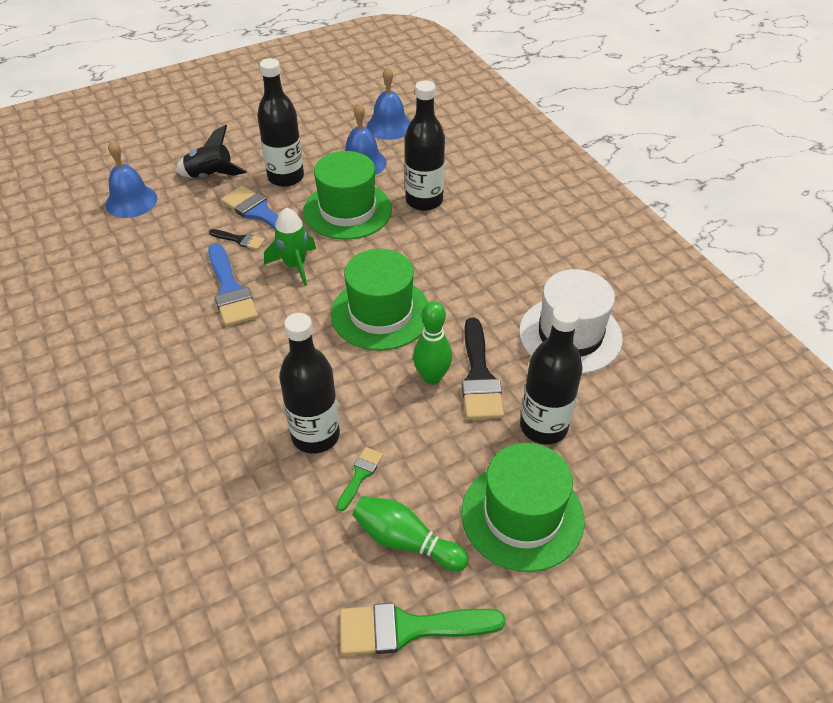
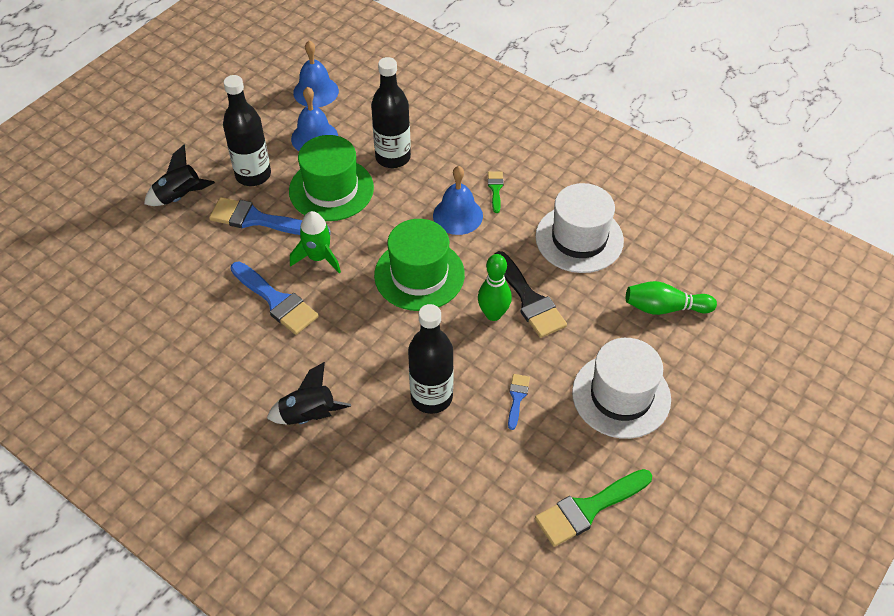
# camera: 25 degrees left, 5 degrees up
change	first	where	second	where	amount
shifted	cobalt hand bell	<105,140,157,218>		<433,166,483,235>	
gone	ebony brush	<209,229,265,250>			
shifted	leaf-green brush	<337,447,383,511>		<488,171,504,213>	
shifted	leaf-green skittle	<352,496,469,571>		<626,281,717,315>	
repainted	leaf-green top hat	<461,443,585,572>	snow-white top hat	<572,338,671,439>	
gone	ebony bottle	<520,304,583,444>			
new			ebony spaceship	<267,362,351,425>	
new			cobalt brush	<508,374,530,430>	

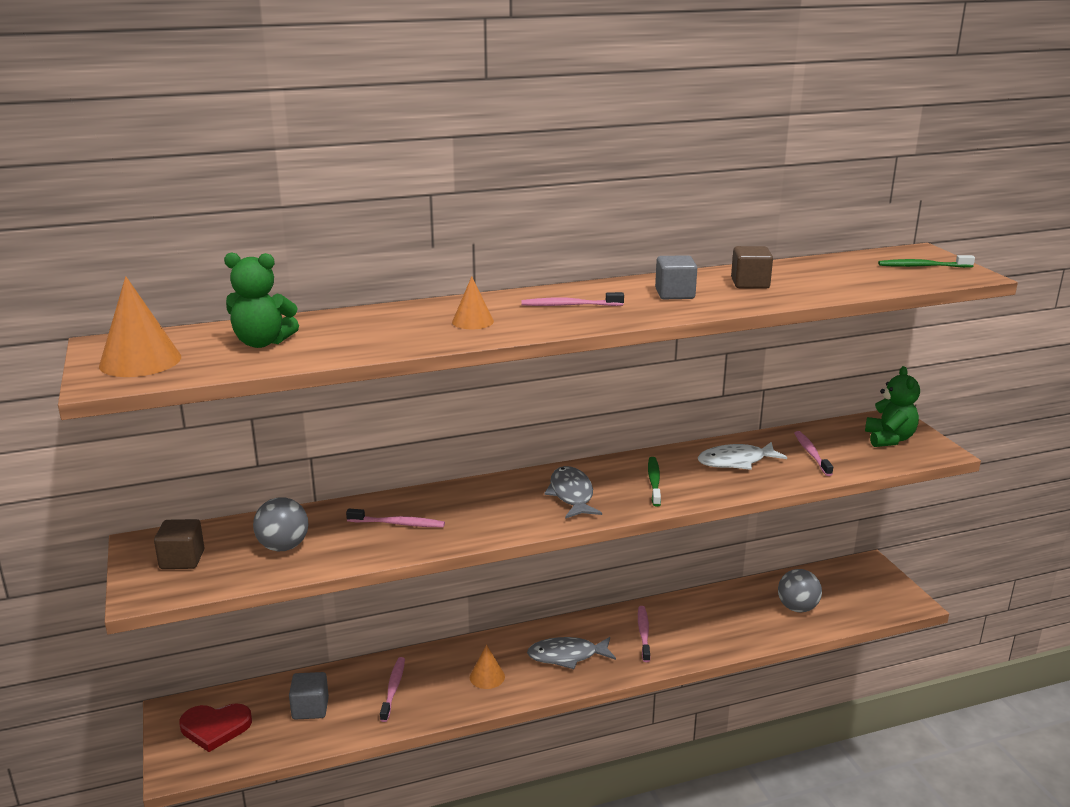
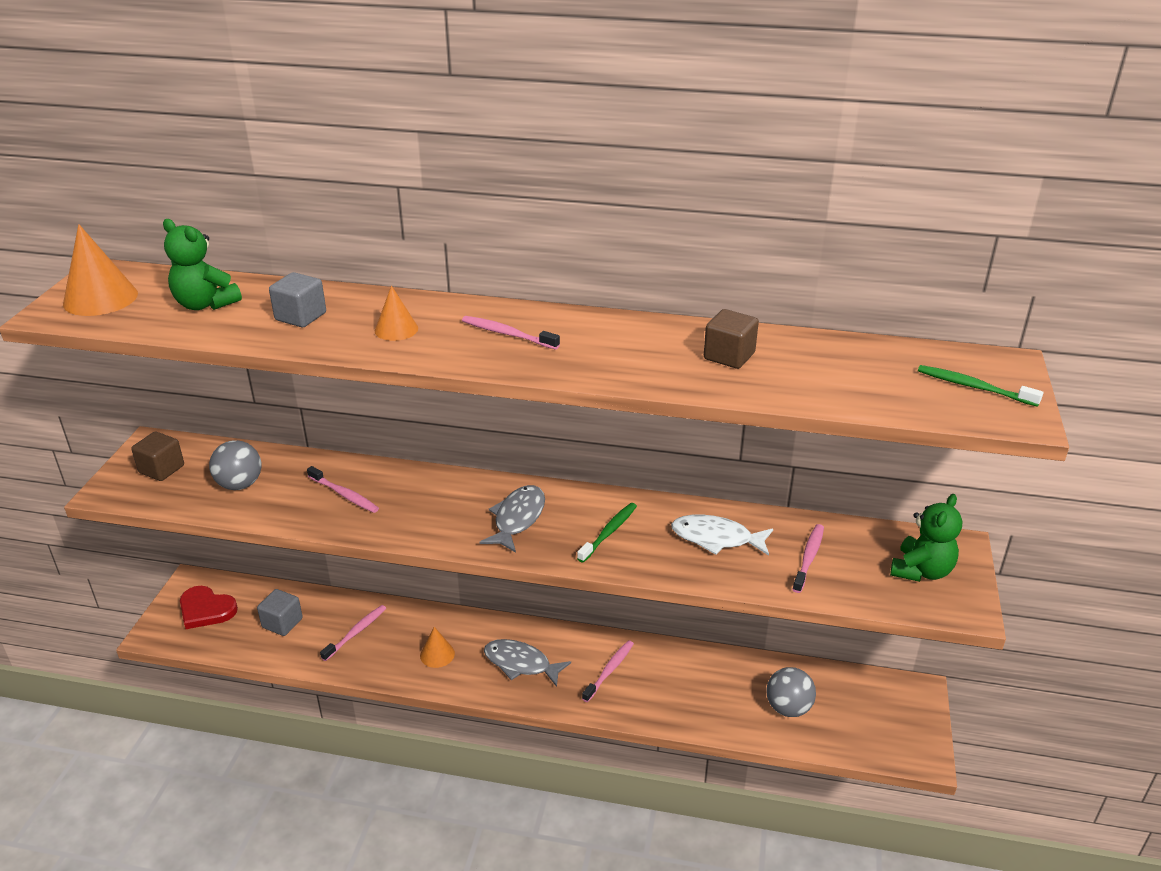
# camera: 30 degrees right, 10 degrees up
change	first	where	second	where	amount
shifted	grey block	<655,255,697,299>		<269,272,326,327>	

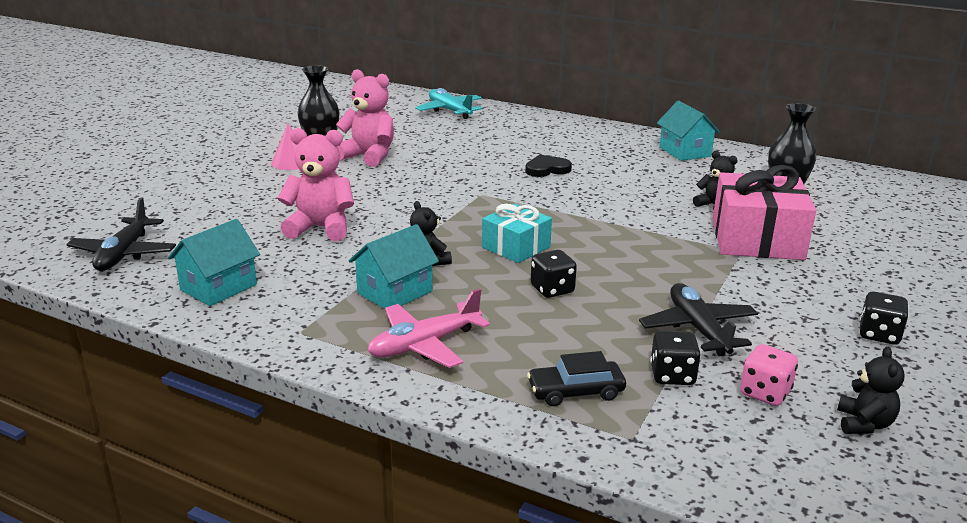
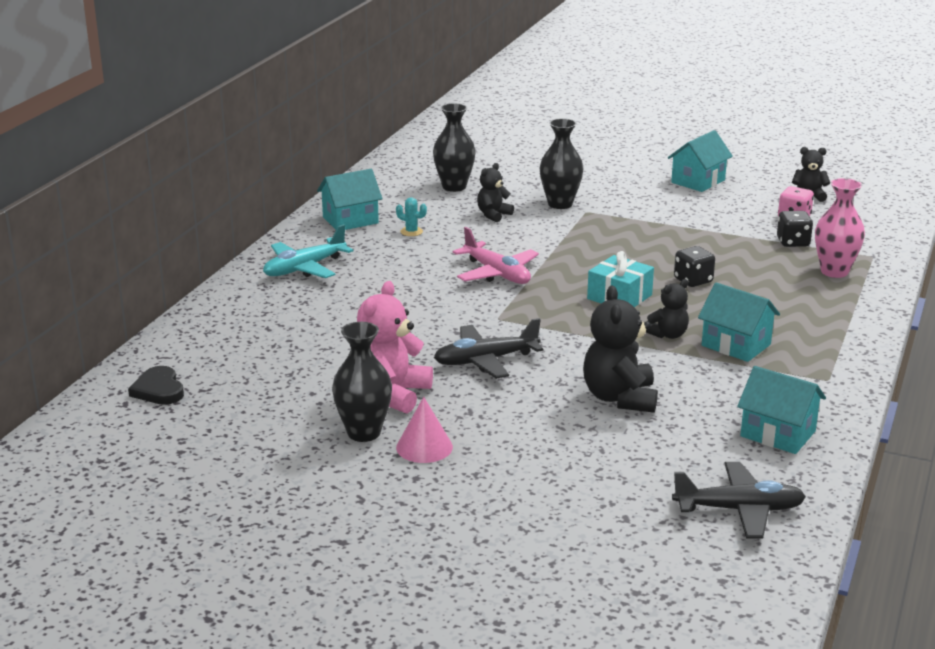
# camera: 95 degrees left, 0 degrees up
change	first	where	second	where	amount
repainted	pink teddy bear	<277,128,354,241>	ebony teddy bear	<583,286,658,413>	
shifted	pink toy plane	<368,288,490,368>		<453,227,539,284>	
shifted	teal toy plane	<415,88,482,119>		<263,224,353,278>	
shifted	ebony love heart	<525,154,572,177>		<128,366,184,405>	
swapped	ebony automobile	<527,351,626,406>	pink flower vase	<815,178,865,278>	
shifted	ebony toy plane	<639,283,758,356>		<434,318,543,379>	
swapped	pink wrapped gift	<713,165,816,260>	ebony flower vase	<540,118,583,209>	
swapped	ebony game die	<860,292,909,345>	teal house	<668,130,733,192>	
new			teal saguaro cactus	<396,197,427,236>	

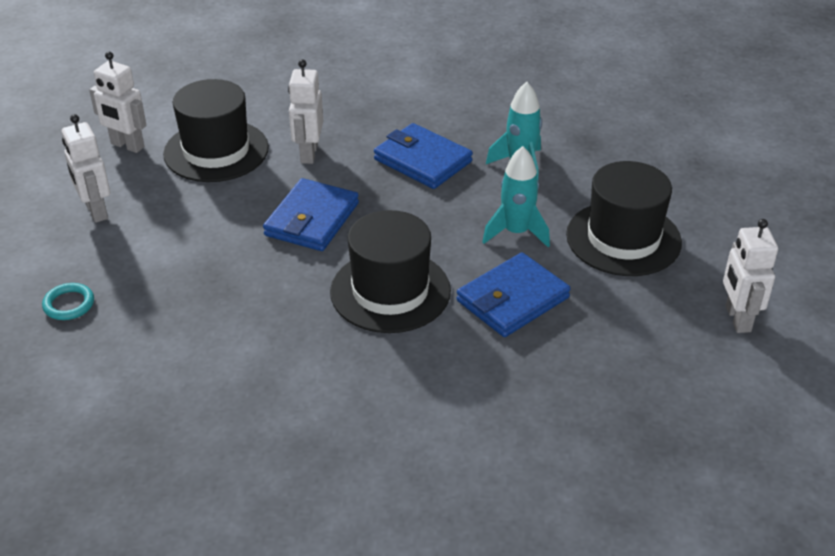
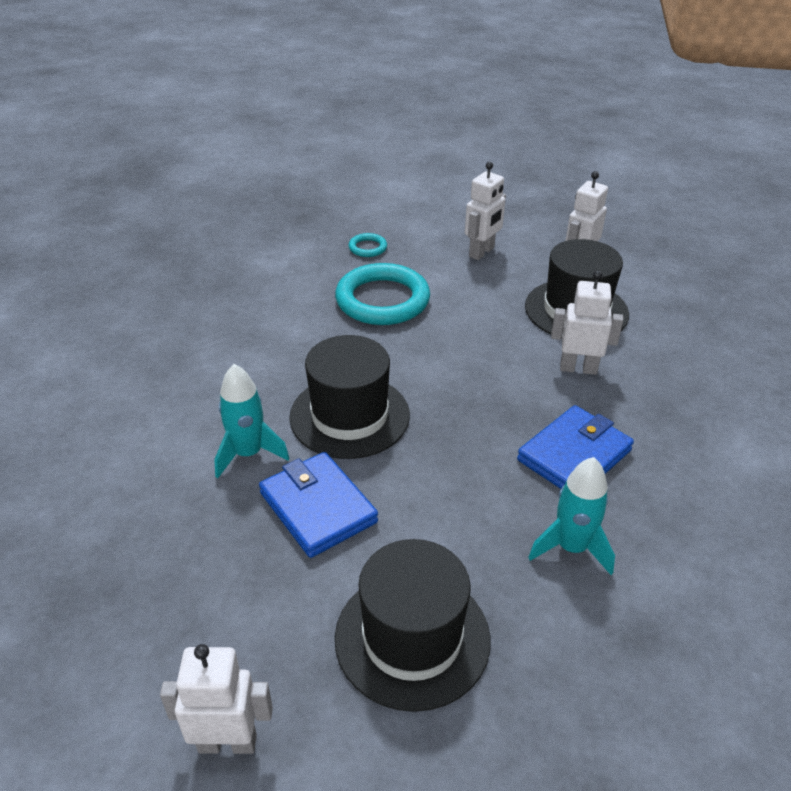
# camera: 95 degrees right, 0 degrees up
change	first	where	second	where	amount
rotated	snow-white robot	<62,114,110,223>		<465,162,506,260>	150 degrees clockwise
gone	cobalt billfold	<263,178,359,251>			
shifted	teal spaceship	<482,146,550,247>		<214,364,290,478>	
new			teal torus	<335,263,430,325>	

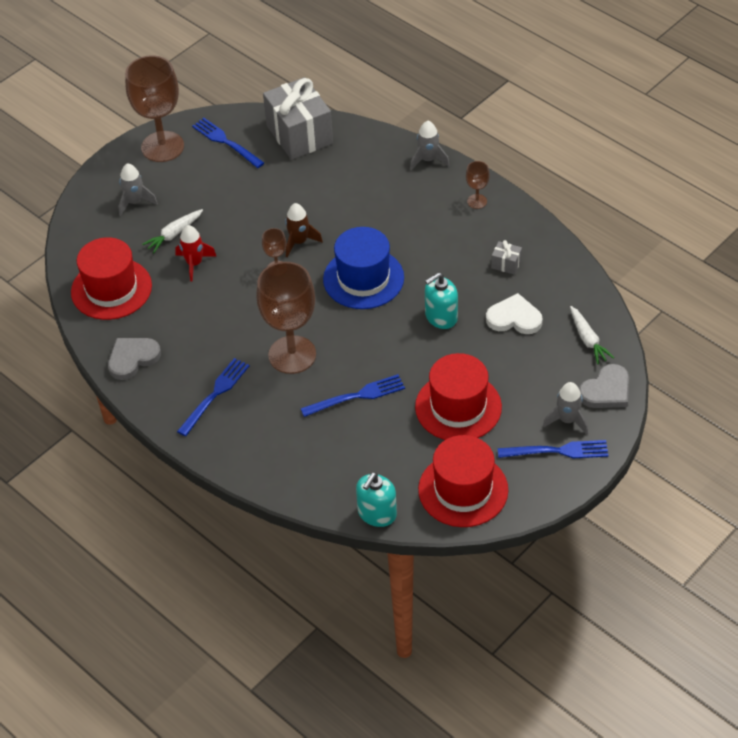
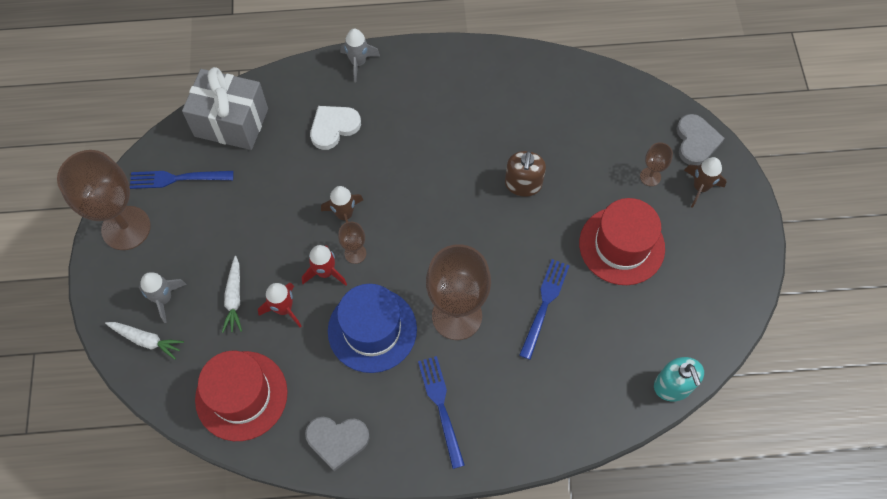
# camera: 50 degrees left, 15 degrees up
change	first	where	second	where	amount
rotated	grey love heart	<108,338,161,380>		<305,417,369,471>	90 degrees counterclockwise
shifted	cobalt top hat	<323,227,404,309>		<328,284,417,373>	
gone	crimson top hat	<418,435,508,527>			
repainted	teal soap dispenser	<425,272,458,329>	dark brown soap dispenser	<505,151,546,197>	
shifted	dark brown wine glass	<466,161,490,209>		<640,142,673,186>	
shifted	snow-white love heart	<486,293,543,334>		<310,106,361,150>	
gone	grey wrapped gift	<491,240,522,275>			
gone	cobalt table fork	<498,440,609,458>			
repainted	grey spaceship	<543,382,588,435>	dark brown spaceship	<684,157,727,208>	
shifted	snow-white carrot	<570,306,614,364>		<105,322,184,360>	
new			crimson spaceship	<302,245,347,286>	

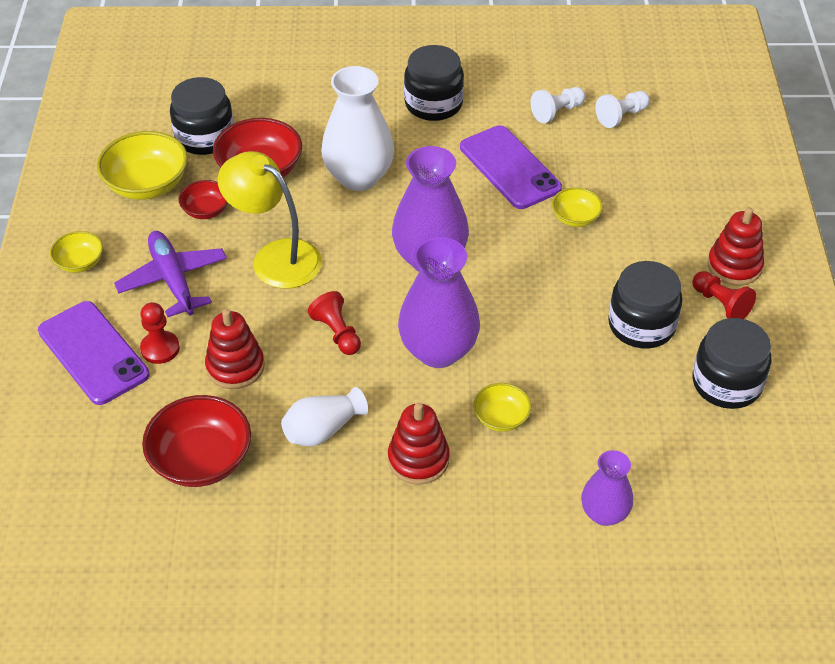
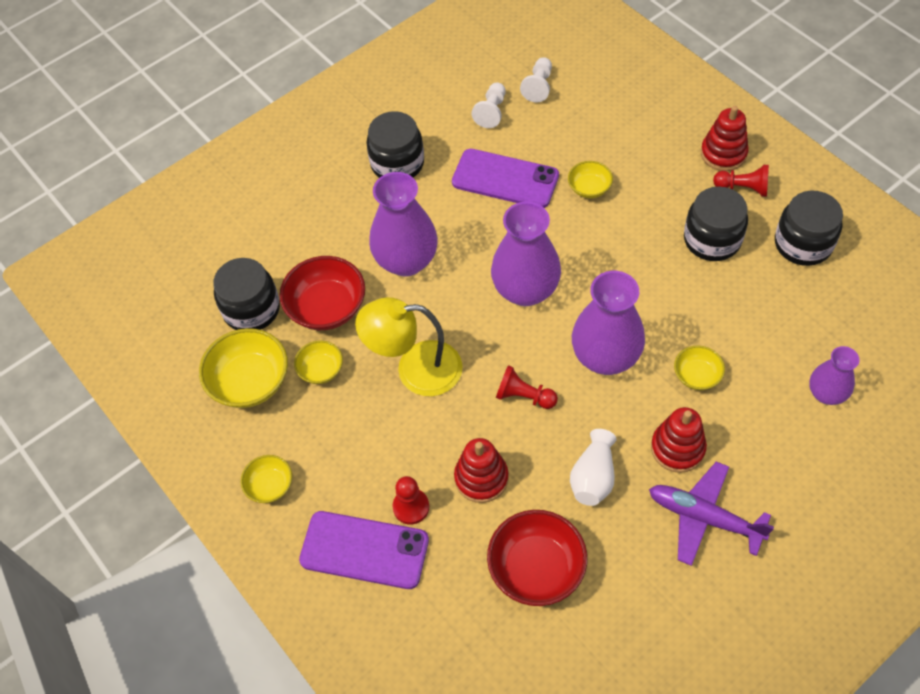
# camera: 35 degrees left, 10 degrees up
change	first	where	second	where	amount
shifted	violet toy plane	<114,231,227,317>		<649,462,774,566>	
repainted	crimson bowl	<178,180,228,219>	yellow bowl	<294,340,343,384>	
repainted	snow-white flower vase	<321,66,394,191>	violet flower vase	<369,172,438,276>	

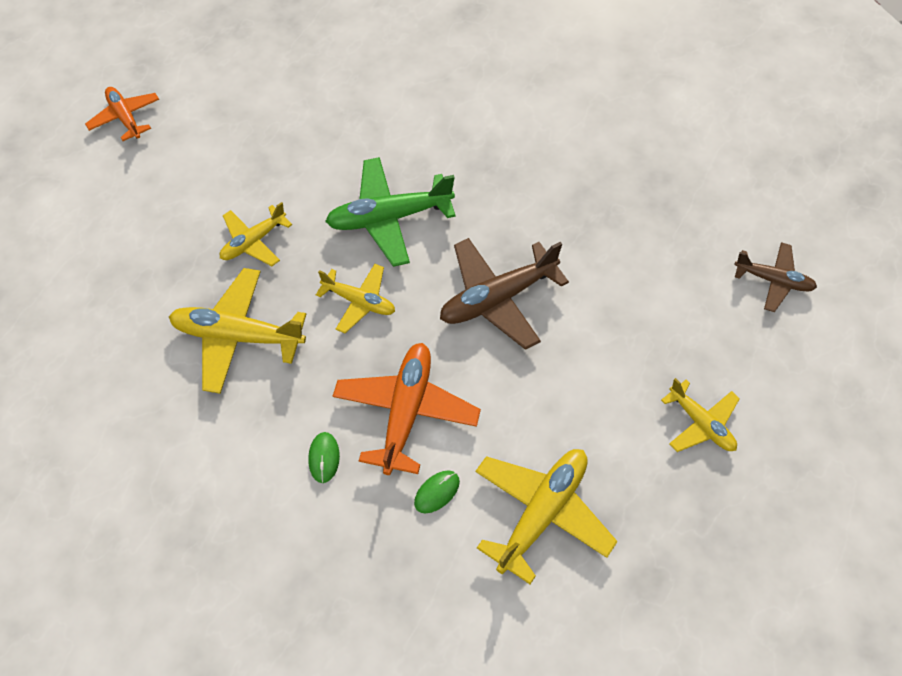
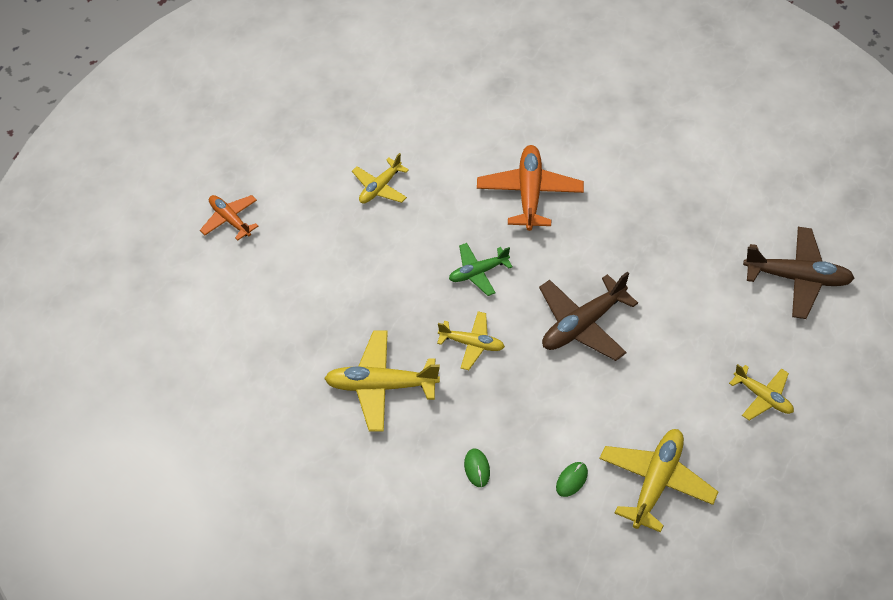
# camera: 10 degrees left, 5 degrees down
change	first	where	second	where	amount
shifted	yellow toy plane	<220,202,292,266>		<352,153,409,204>	
scaled	leaf-green toy plane	<325,157,456,267>		<449,243,513,296>	x0.61
shifted	bright orange toy plane	<333,343,481,475>		<477,145,584,231>	
scaled	dark brown toy plane	<734,242,817,312>		<743,227,855,319>	x1.64

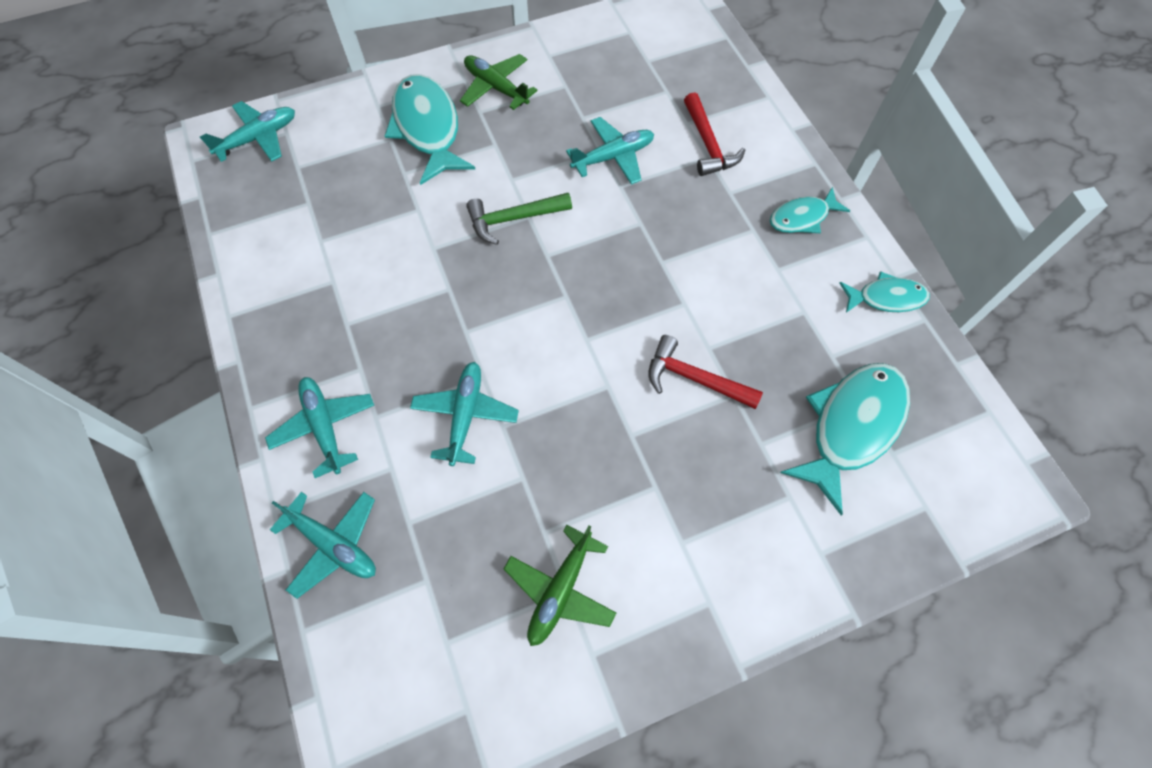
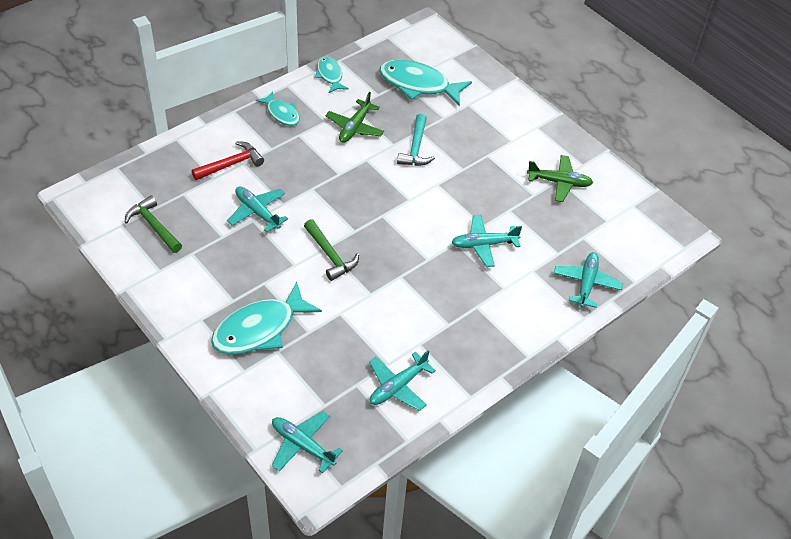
# camera: 110 degrees left, 15 degrees down
change	first	where	second	where	amount
shifted	teal toy plane	<265,377,374,478>		<369,350,436,411>	
shifted	leaf-green toy plane	<460,54,538,110>		<325,92,384,143>	
repainted	crimson carpenter's hammer	<648,335,763,409>	teal carpenter's hammer	<397,114,435,166>	
new			leaf-green carpenter's hammer	<125,195,182,253>	

